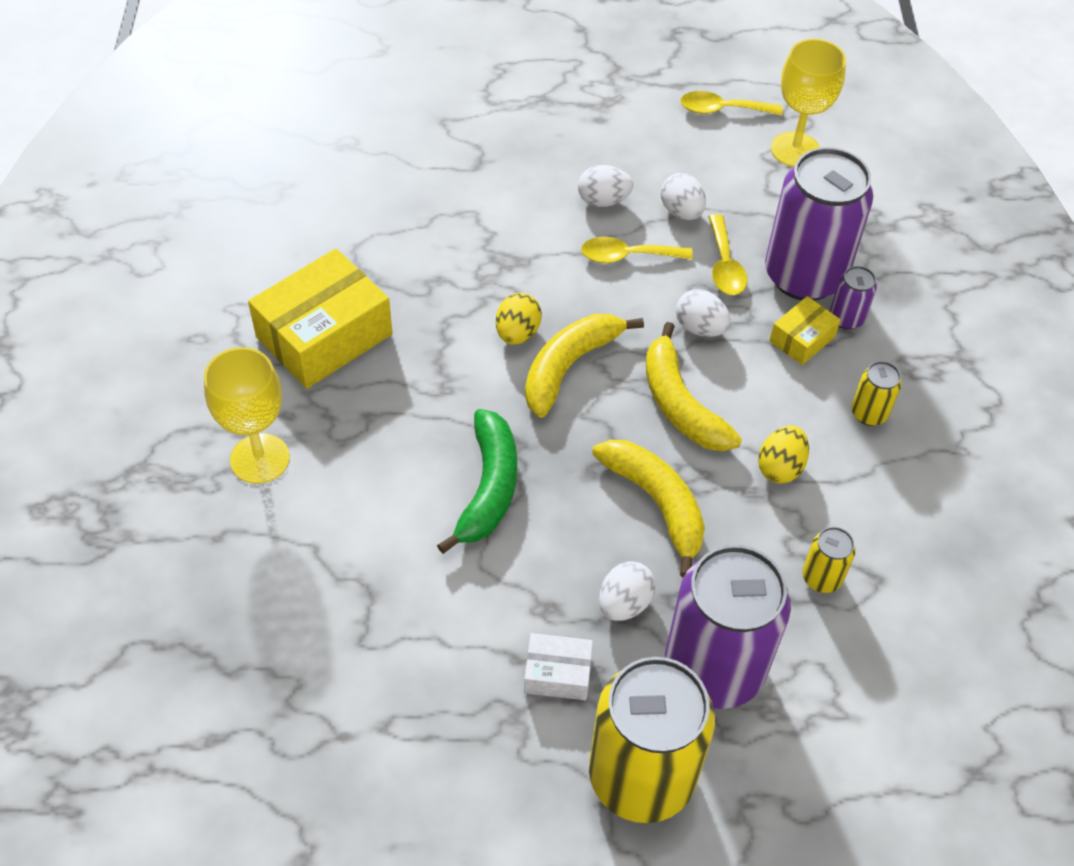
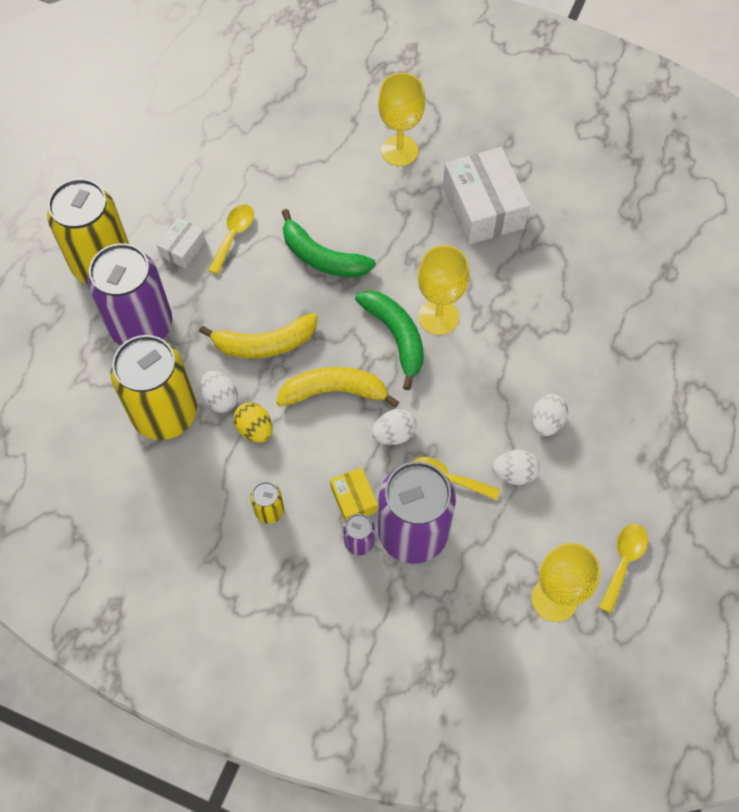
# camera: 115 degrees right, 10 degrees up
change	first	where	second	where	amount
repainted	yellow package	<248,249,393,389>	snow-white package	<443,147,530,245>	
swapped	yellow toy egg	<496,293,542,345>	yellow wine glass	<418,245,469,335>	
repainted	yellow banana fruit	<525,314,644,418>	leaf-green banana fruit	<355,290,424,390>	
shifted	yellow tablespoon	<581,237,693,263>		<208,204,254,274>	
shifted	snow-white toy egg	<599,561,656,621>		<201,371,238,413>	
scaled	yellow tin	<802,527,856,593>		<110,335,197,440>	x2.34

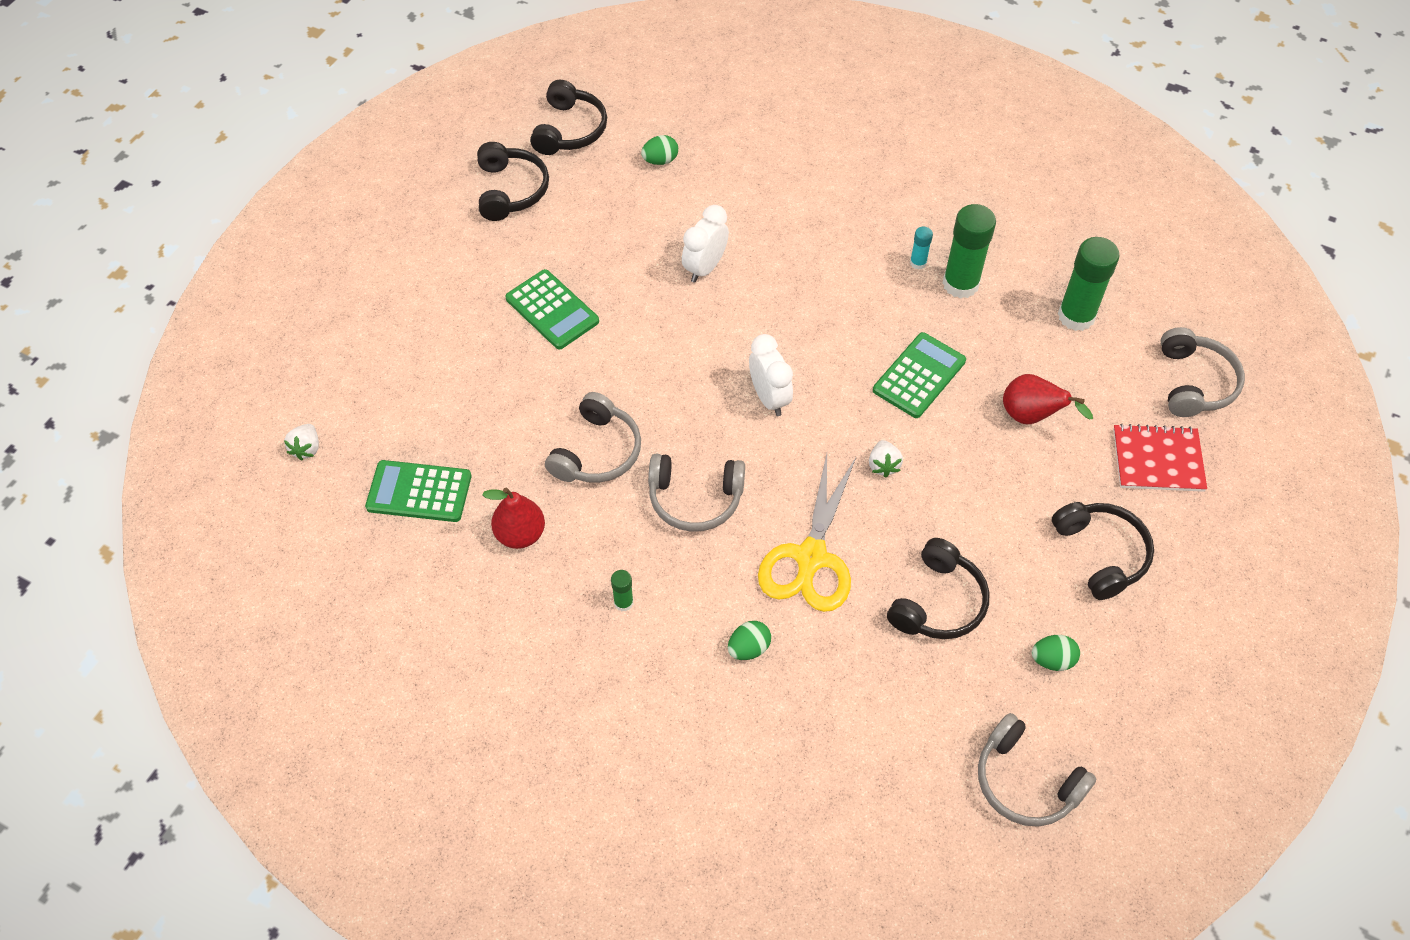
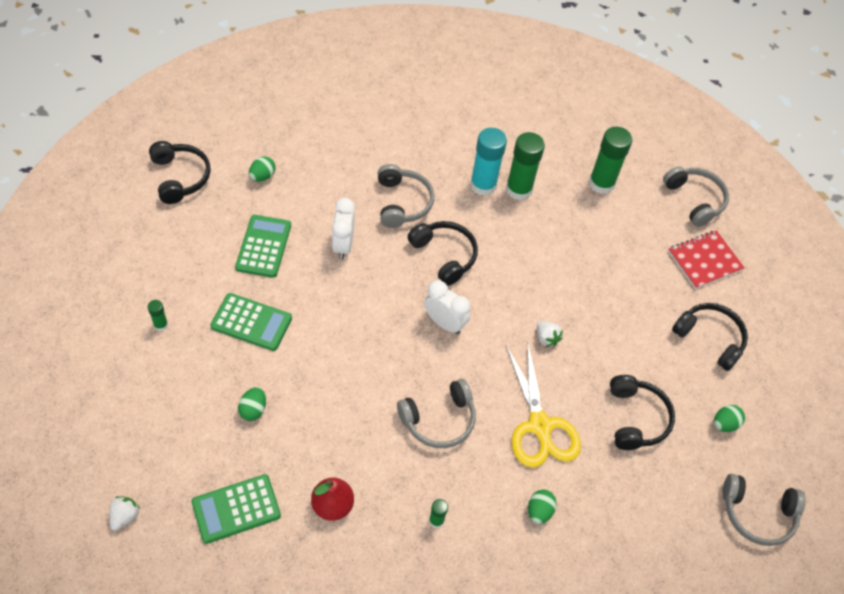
# camera: 35 degrees left, 0 degrees up
change	first	where	second	where	amount
rotated	snow-white strawberry	<284,424,319,460>		<109,496,140,531>	135 degrees counterclockwise
shifted	ebony headset	<477,142,549,221>		<408,221,478,286>	
shifted	grey headset	<545,392,641,483>		<378,164,434,228>	
shifted	leaf-green calculator	<873,332,966,418>		<235,215,291,278>	
scaled	teal glue	<910,227,933,270>		<470,128,507,196>	x2.14
gone	crimson pear	<1003,374,1093,424>			
new			leaf-green glue	<147,300,168,331>	
new			leaf-green toy egg	<238,387,266,421>	

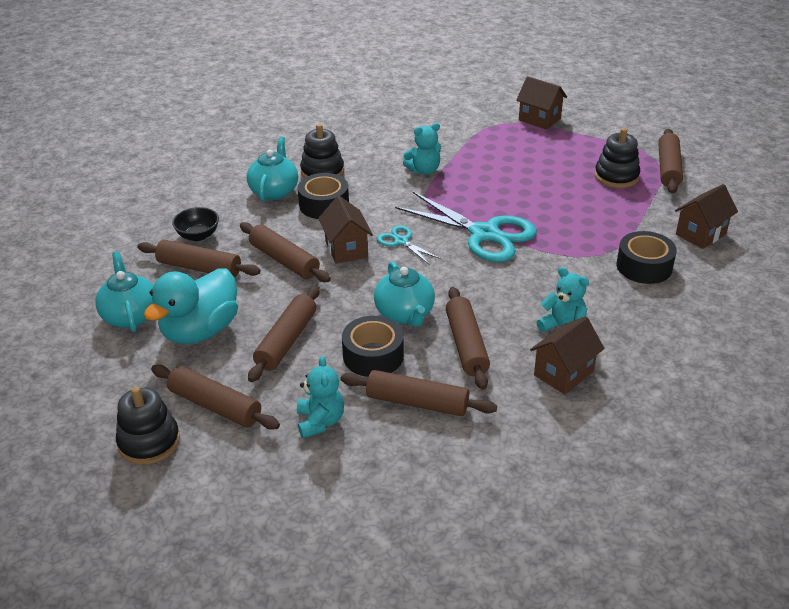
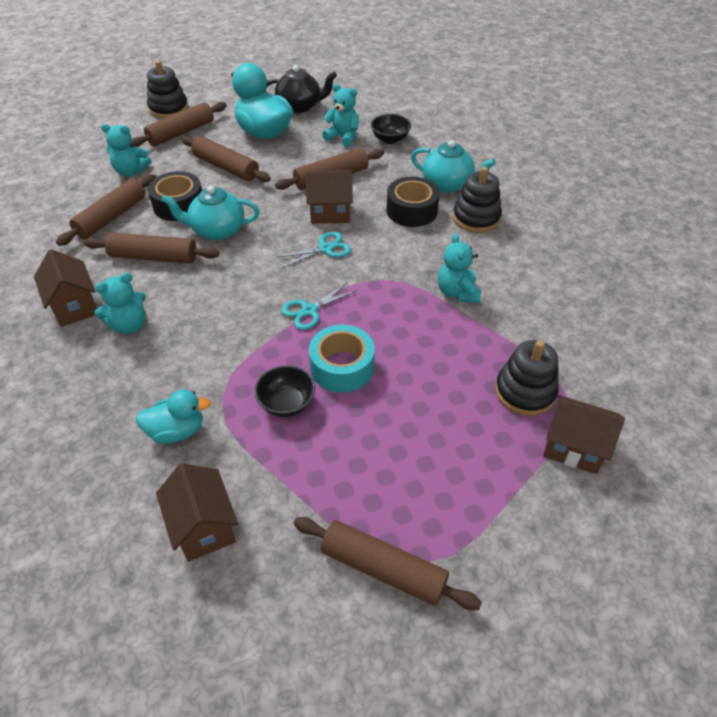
# camera: 105 degrees right, 10 degrees up
change	first	where	second	where	amount
repainted	teal tea pot	<95,252,154,332>	ebony tea pot	<265,65,337,113>	
swapped	dark brown rolling pin	<137,240,261,277>	teal teddy bear	<322,84,359,147>	
scaled	teal pair of scissors	<395,192,537,262>		<281,282,358,330>	x0.48
rotated	dark brown house	<516,76,567,130>		<543,395,625,474>	60 degrees clockwise
shifted	ebony ring stacker	<595,128,640,188>		<495,340,559,416>	
swapped	ebony roll of tape	<617,231,677,284>	teal rubber duck	<136,390,211,444>	
new			ebony bowl	<254,365,315,417>	
new			teal roll of tape	<309,325,375,393>	

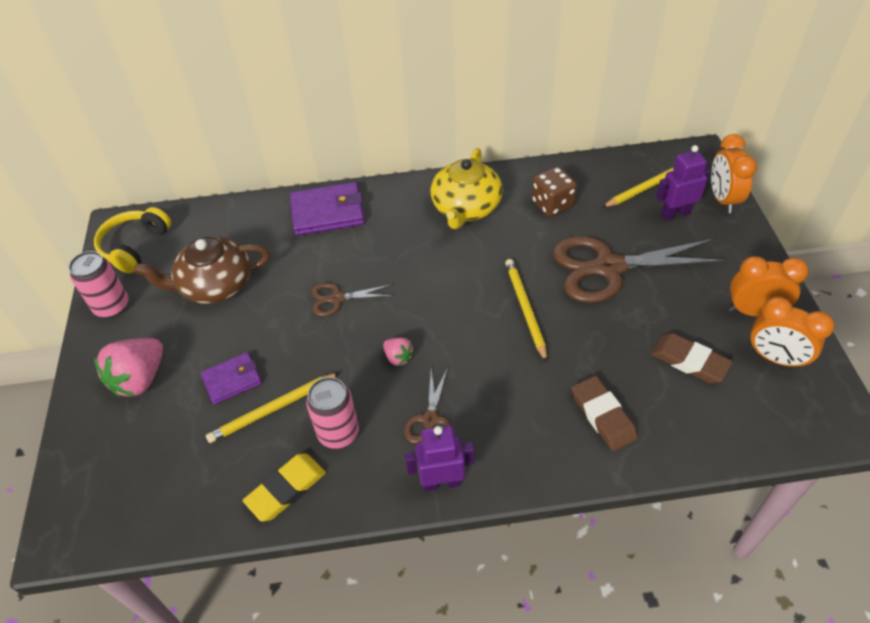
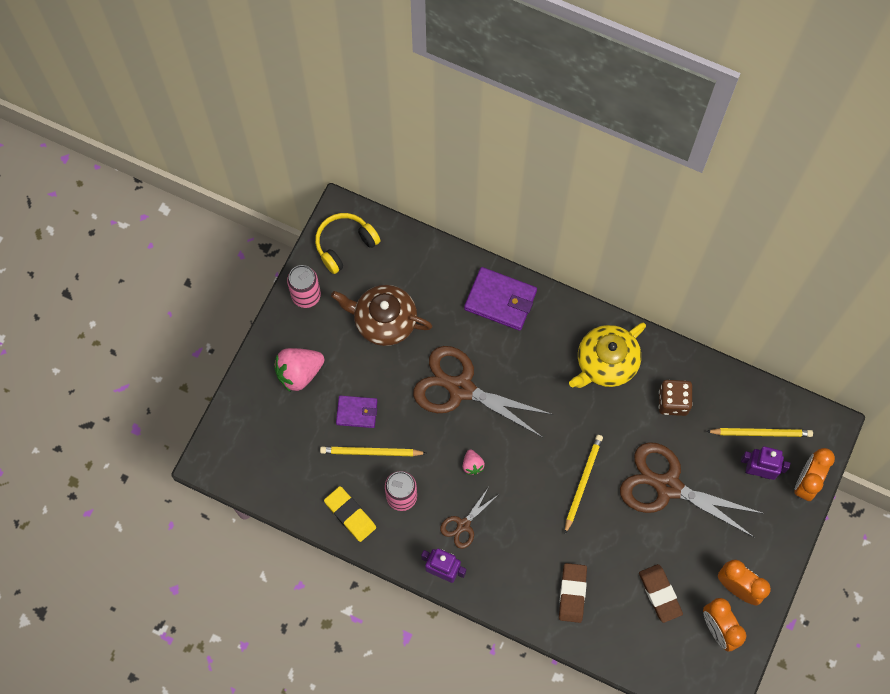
# camera: 30 degrees right, 20 degrees up
change	first	where	second	where	amount
rotated	yellow eraser	<243,453,326,522>		<324,486,376,542>	60 degrees clockwise
scaled	dark brown pair of scissors	<312,283,394,316>		<413,346,554,438>	x2.07

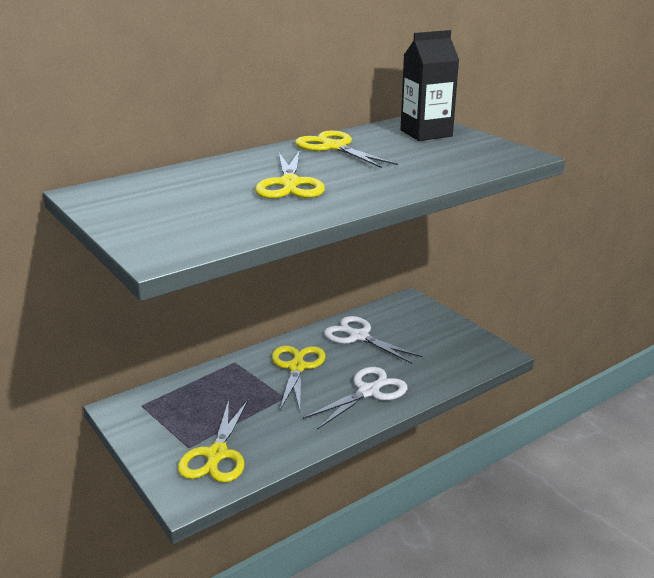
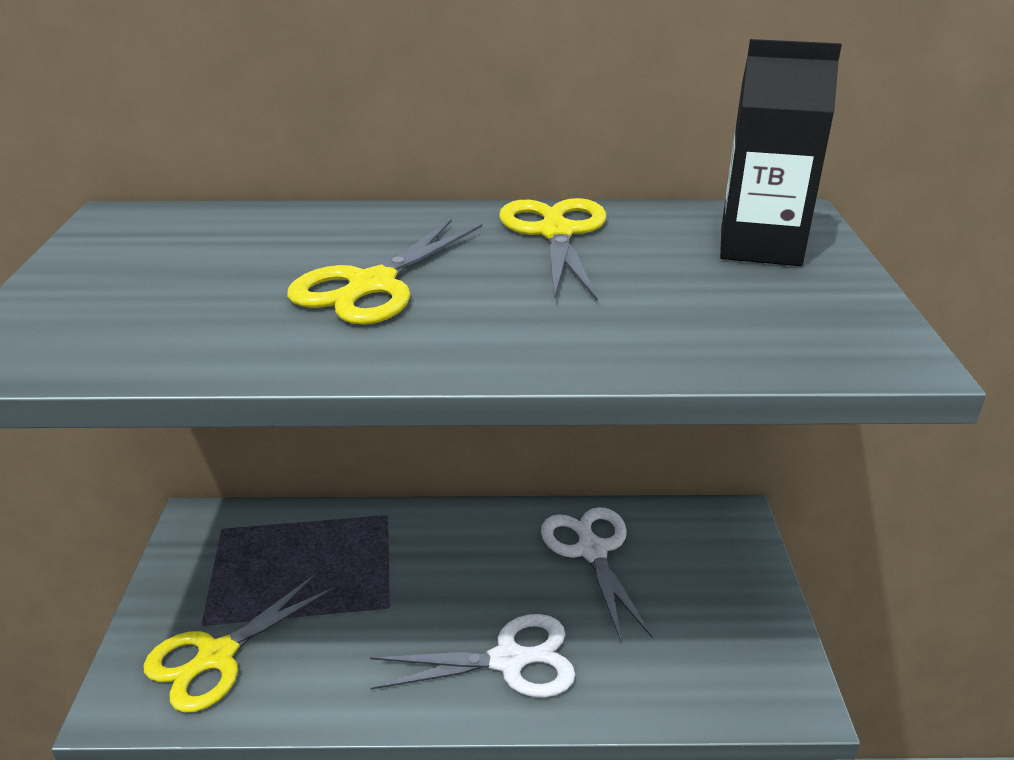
# camera: 35 degrees right, 5 degrees up
change	first	where	second	where	amount
gone	yellow pair of scissors	<271,346,326,411>			

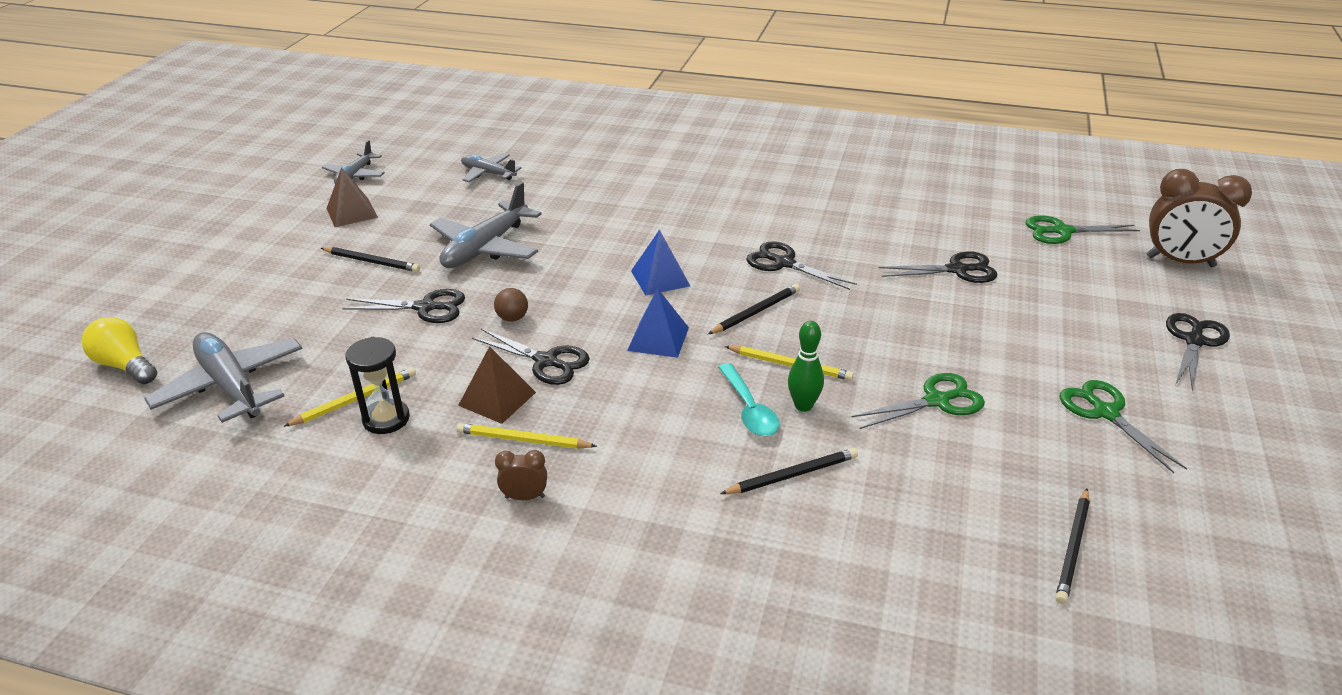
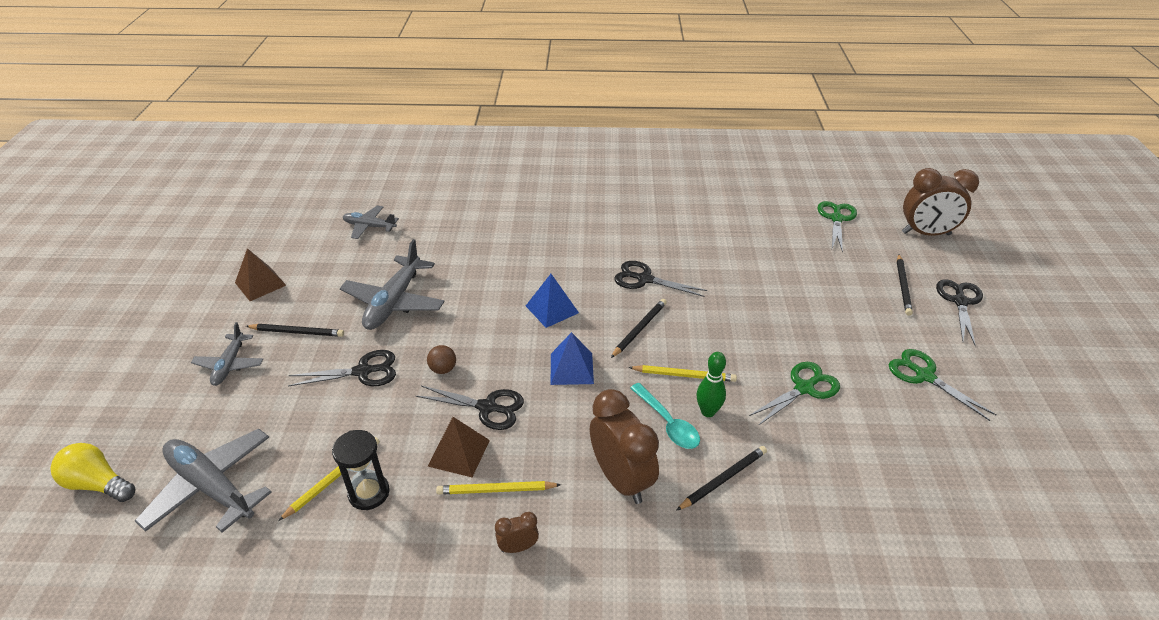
# camera: 15 degrees left, 5 degrees up
change	first	where	second	where	amount
shifted	grey toy plane	<322,140,385,184>		<191,322,263,386>	
gone	ebony pair of scissors	<879,251,997,283>			
rotated	leaf-green pair of scissors	<1026,215,1140,244>		<818,201,857,253>	120 degrees clockwise
shifted	ebony wooden pencil	<1055,489,1090,604>		<897,254,913,316>	
new			dark brown bedside clock	<590,389,659,504>	

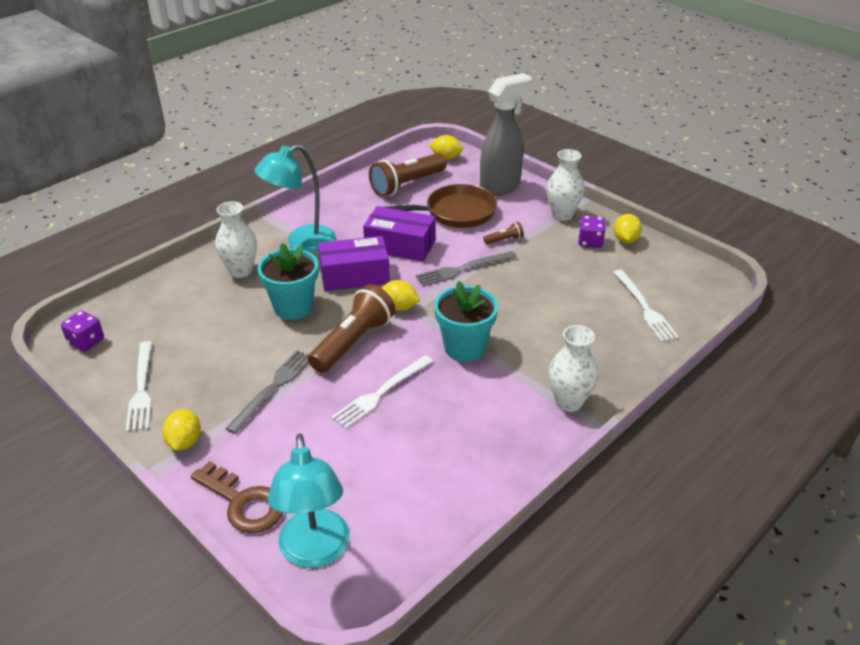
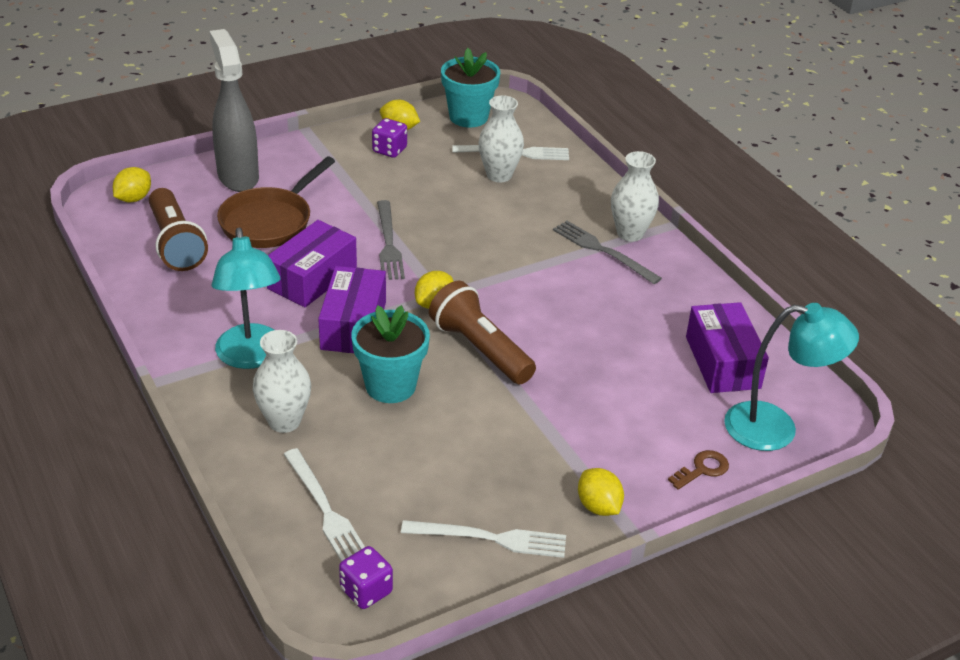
# camera: 75 degrees left, 0 degrees up
change	first	where	second	where	amount
rotated	yellow citrus fruit	<162,409,201,451>		<578,468,624,516>	45 degrees clockwise
scaled	dark brown key	<191,461,283,533>		<668,450,729,490>	x0.58
shifted	grey table fork	<225,350,309,434>		<553,221,662,284>	
shifted	snow-white table fork	<331,355,433,429>		<284,448,365,562>	
rotated	dark brown frying pan	<386,184,497,228>		<217,157,335,248>	150 degrees counterclockwise
shifted	teal potted plant	<434,281,498,361>		<441,48,500,127>	
gone	dark brown flashlight	<483,222,524,245>			
shifted	snow-white flower vase	<547,149,584,221>		<478,95,524,182>	
new			violet package	<686,302,769,393>	

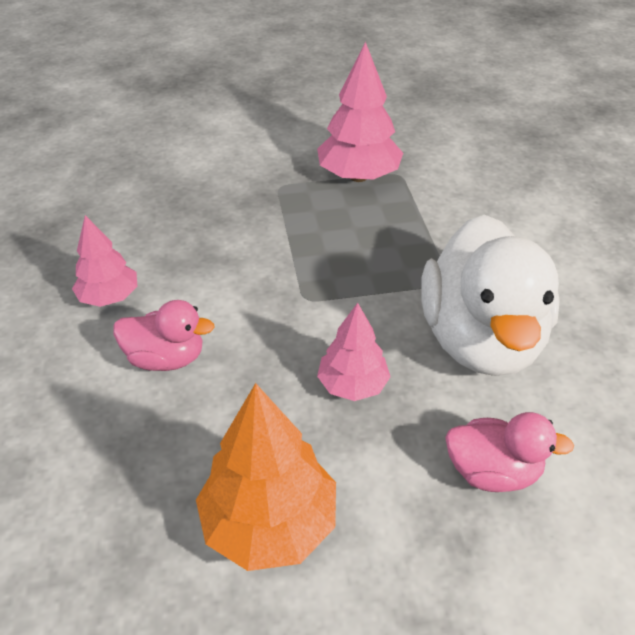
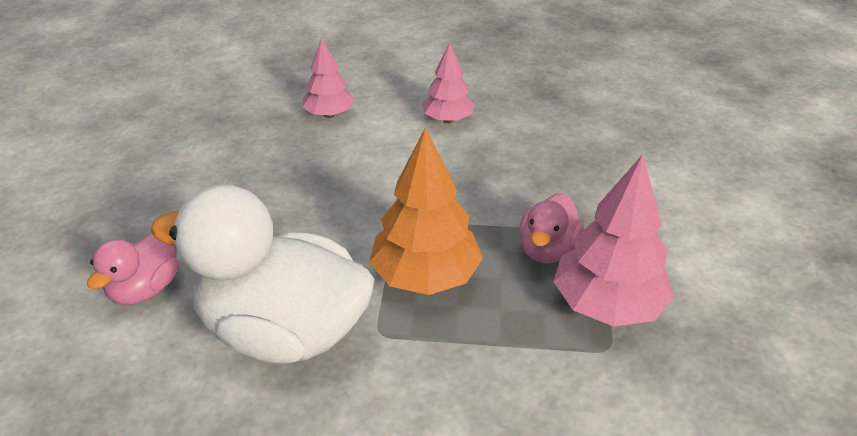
# camera: 105 degrees right, 5 degrees down
change	first	where	second	where	amount
shifted	pink rubber duck	<113,300,215,371>		<519,193,584,264>	
shifted	bright orange fir tree	<196,383,336,571>		<369,128,483,295>	
shifted	pink fir tree	<317,303,391,401>		<302,38,355,118>	

